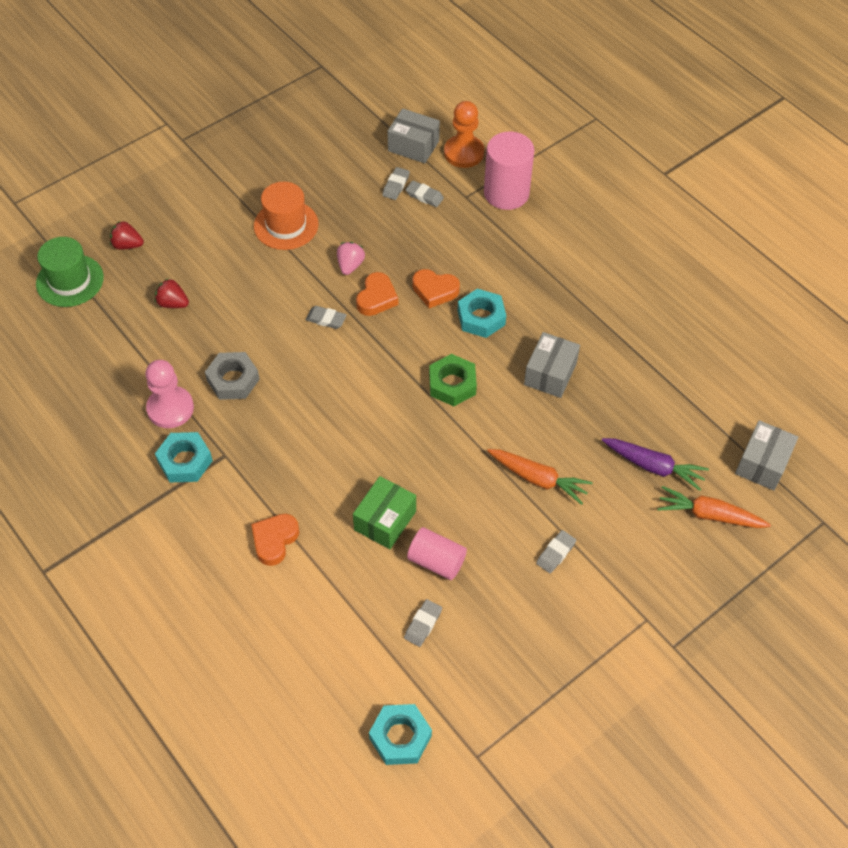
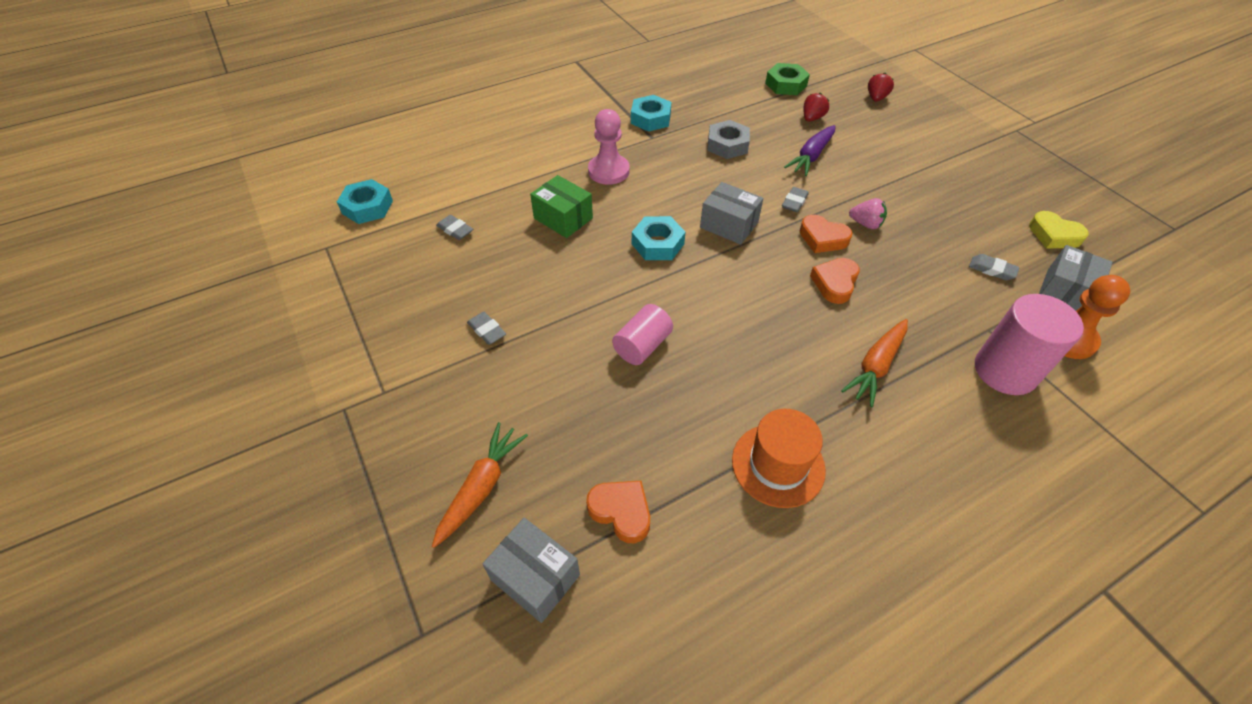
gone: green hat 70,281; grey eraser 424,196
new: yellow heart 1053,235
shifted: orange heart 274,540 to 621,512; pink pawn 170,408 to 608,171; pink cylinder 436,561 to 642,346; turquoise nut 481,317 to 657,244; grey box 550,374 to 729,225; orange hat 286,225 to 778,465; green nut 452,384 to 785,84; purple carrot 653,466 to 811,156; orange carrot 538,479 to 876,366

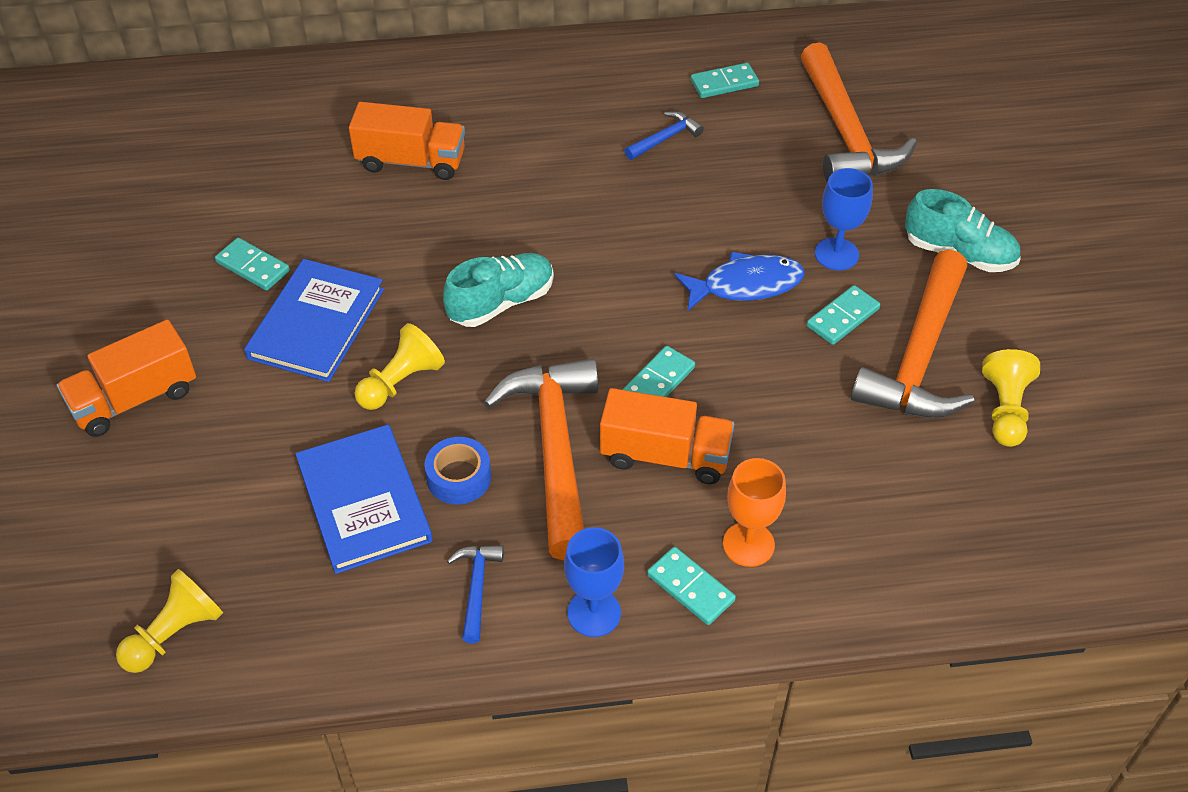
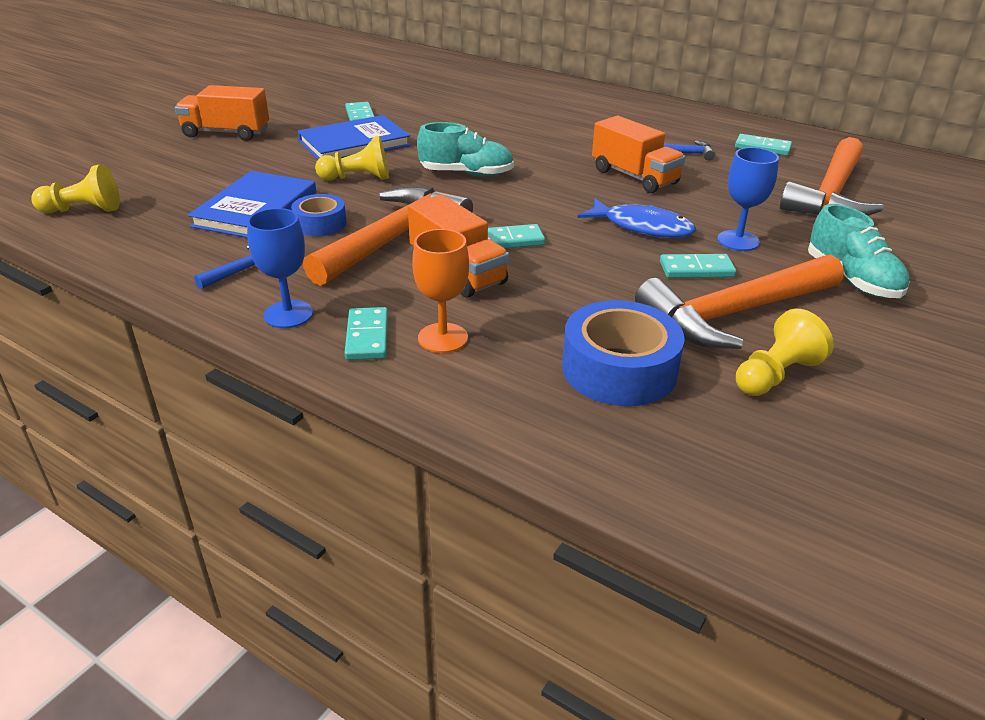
new: blue tape 619,369
shifted: orange truck 411,161 to 634,177

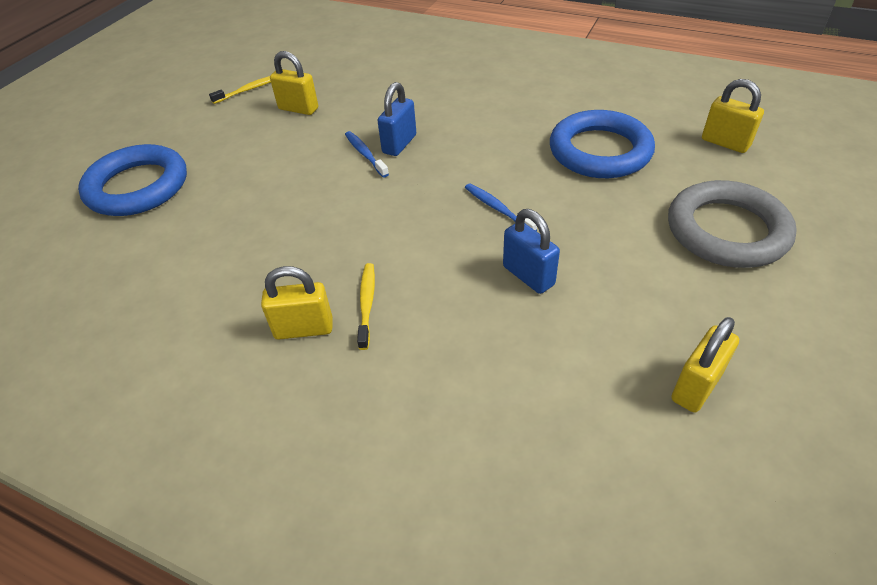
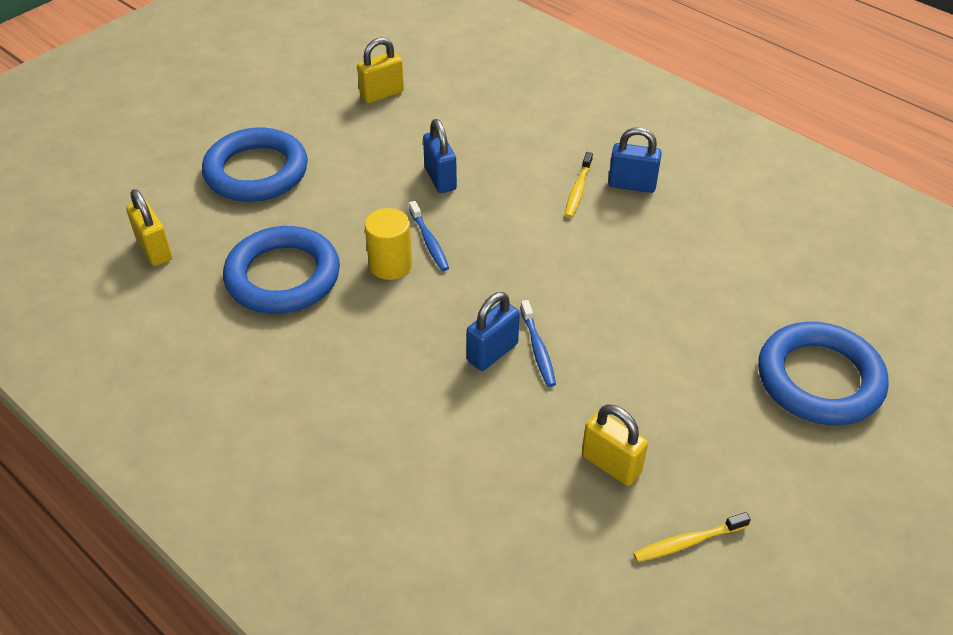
new: yellow cylinder 390,265
repainted: grey ring 726,231 to blue ring 256,171; yellow padlock 304,329 to blue padlock 632,185

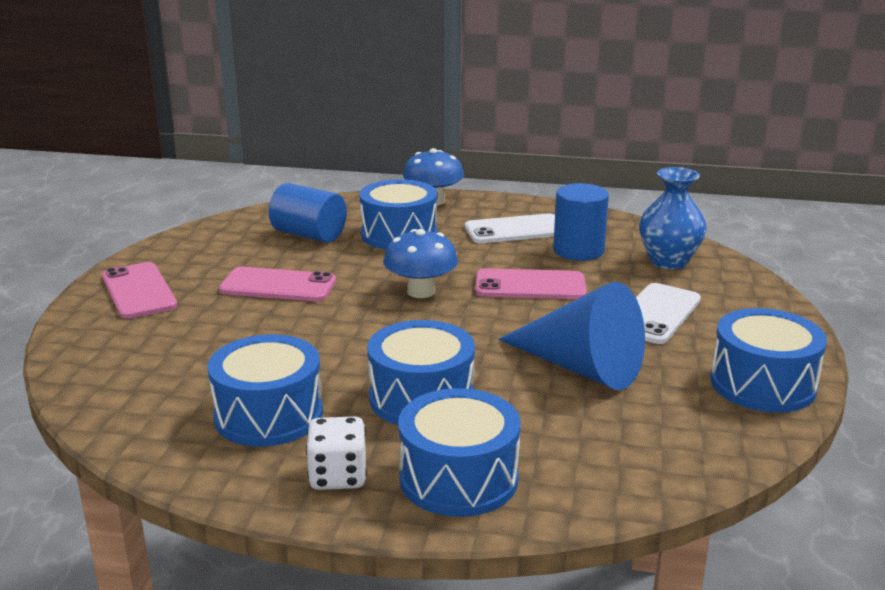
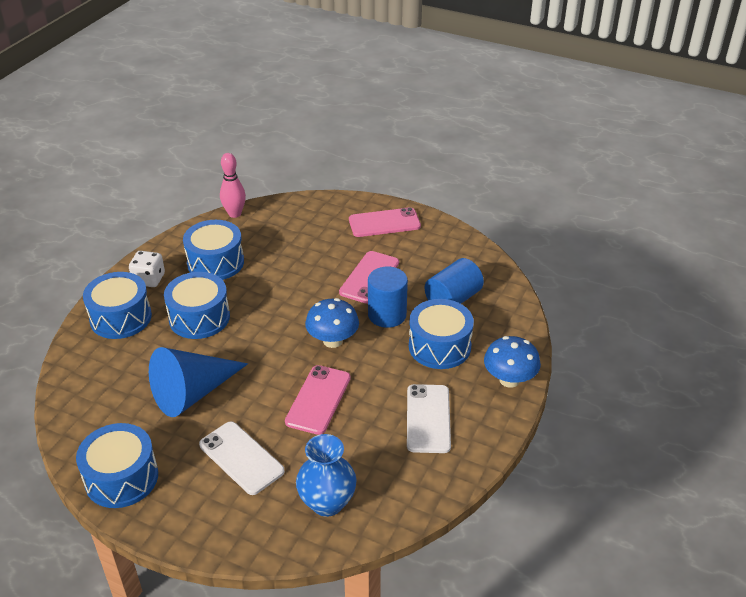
new: pink bowling pin 234,214
shifted: blue cylinder 578,251 to 387,315

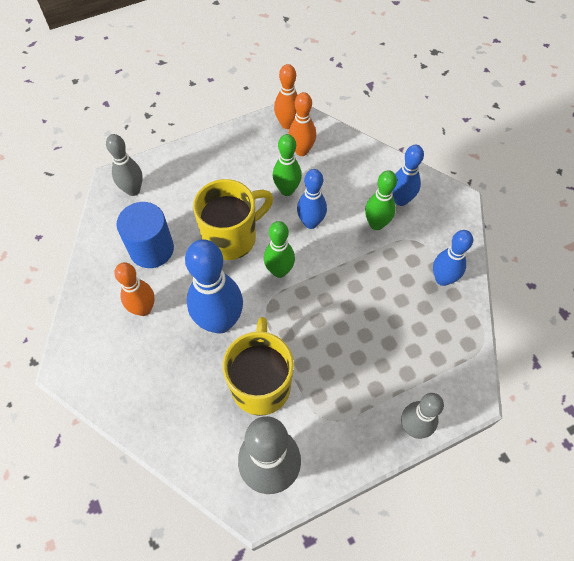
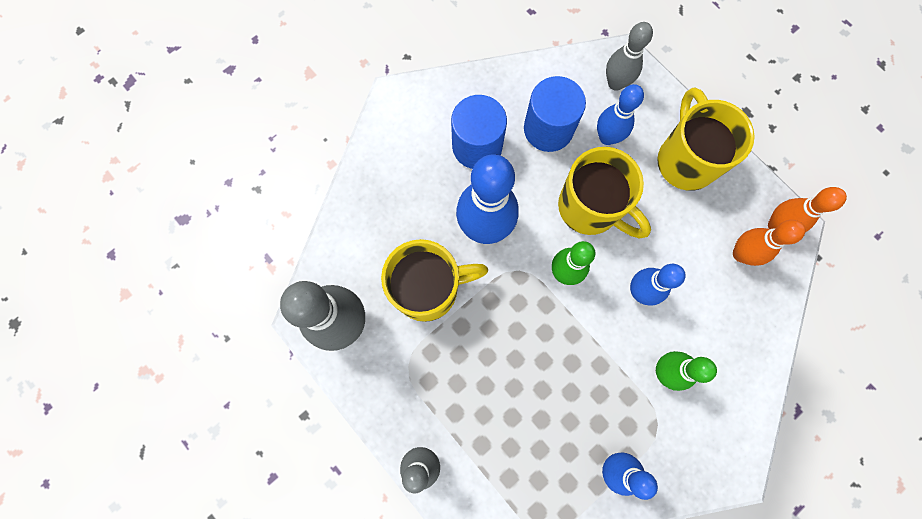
gone: green bowling pin 287,190
new: yellow mug 685,160
shifted: blue bowling pin 401,200 to 607,137
swapped: orange bowling pin 143,309 to blue cylinder 477,146

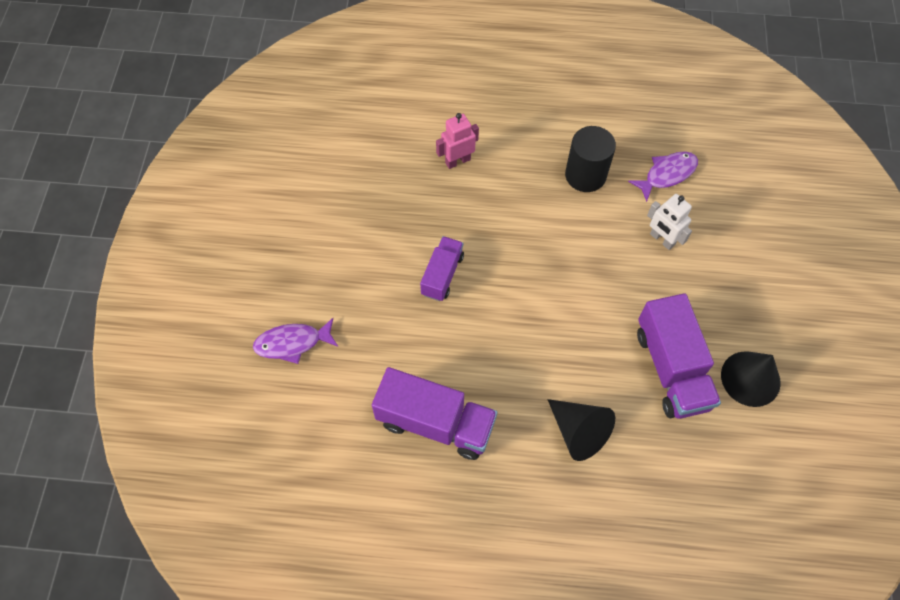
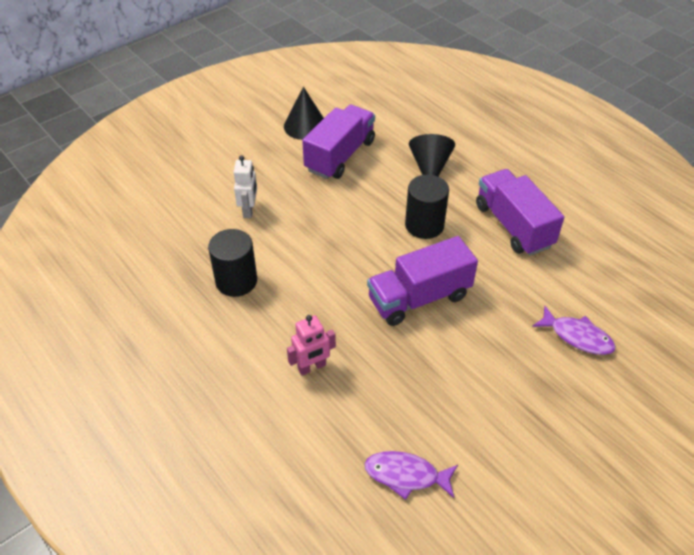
new: black cylinder 424,225
shifted: purple fish 667,174 to 406,475
rotated: pink robot 457,161 = 312,367 45 degrees counterclockwise
scaled: purple truck 442,275 = 419,298 x1.68

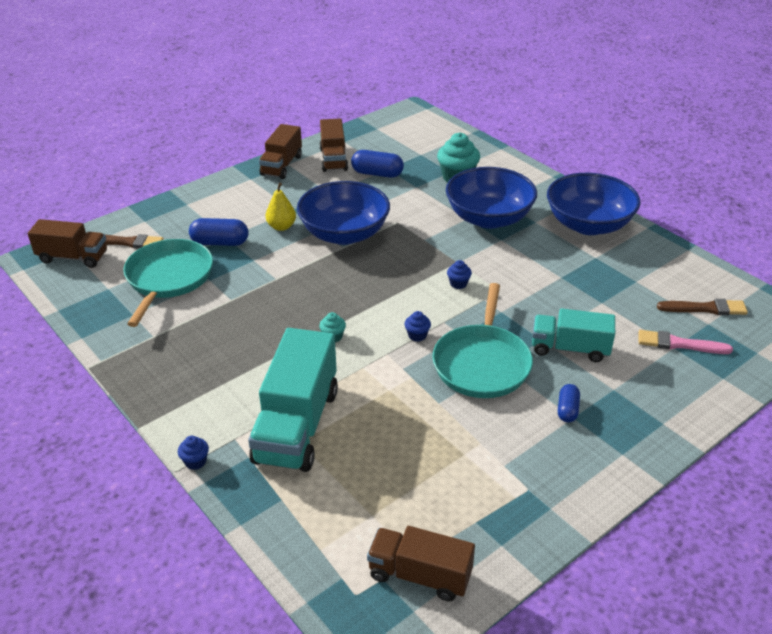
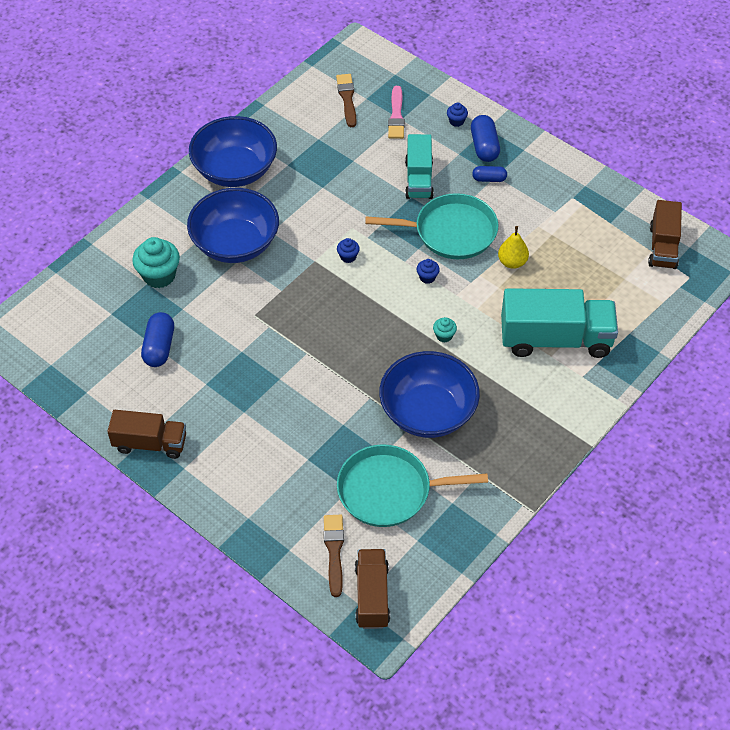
gone: brown truck 333,159
shifted: blue bowl 344,234 to 428,412; blue cupcake 195,461 to 456,121; blue capsule 220,242 to 484,146; yellow pear 281,227 to 512,262

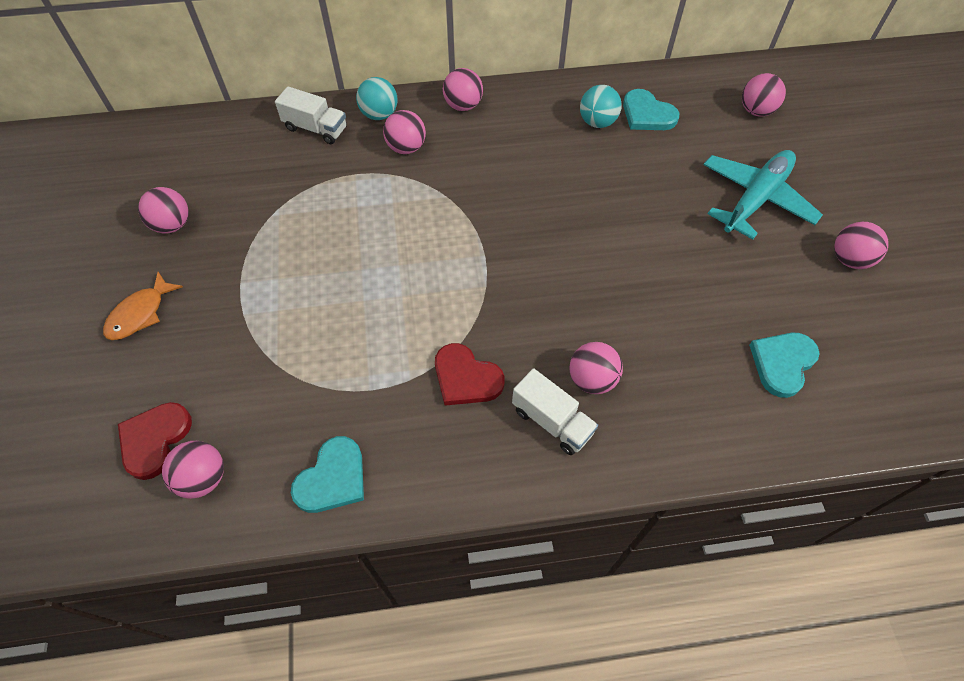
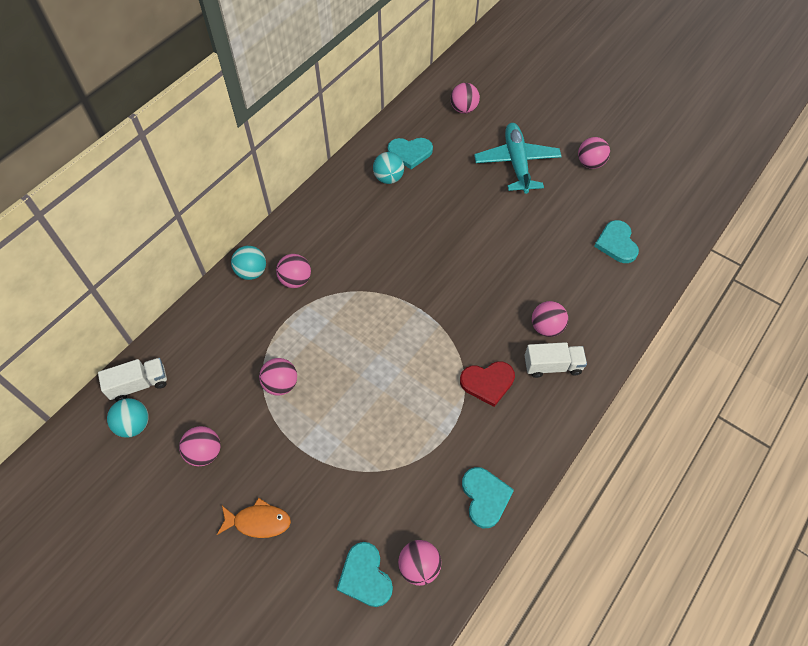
new: turquoise ball 134,425
shifted: white truck 315,129 to 139,384; pink ball 463,105 to 281,384
repainted: red heart 154,440 to turquoise heart 365,576
rotated: orange fish 140,314 = 258,521 75 degrees counterclockwise

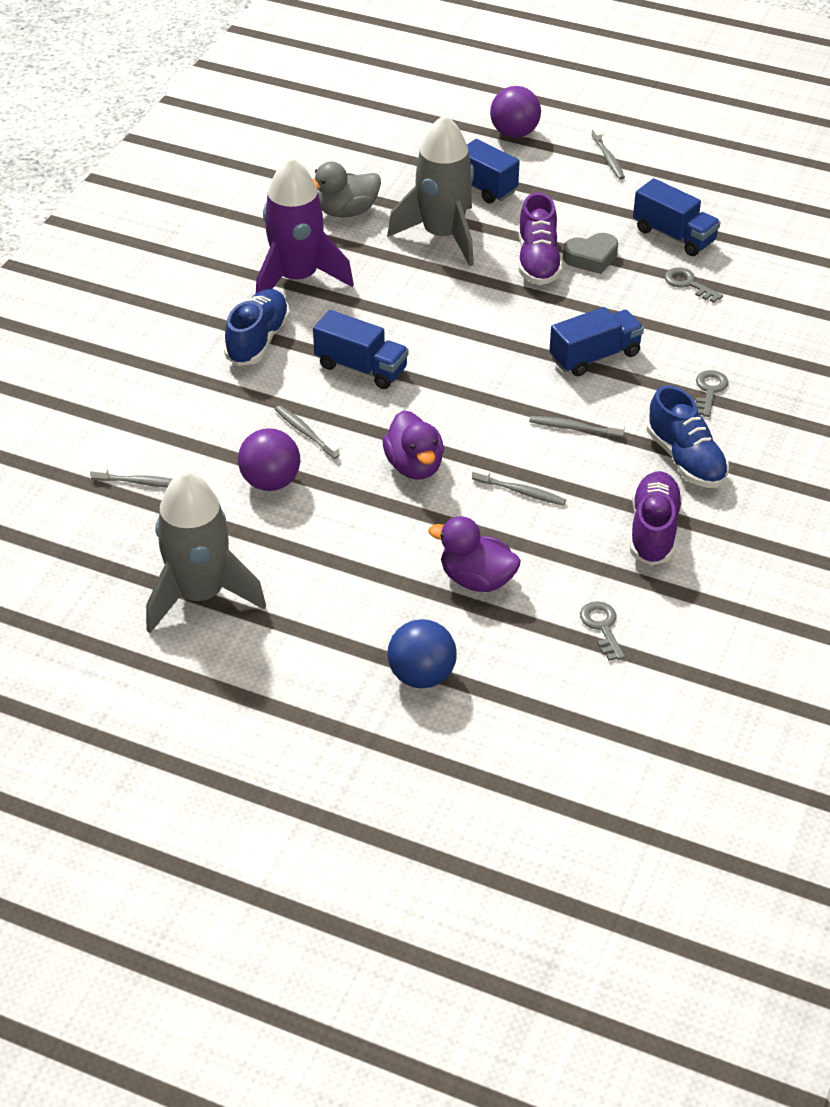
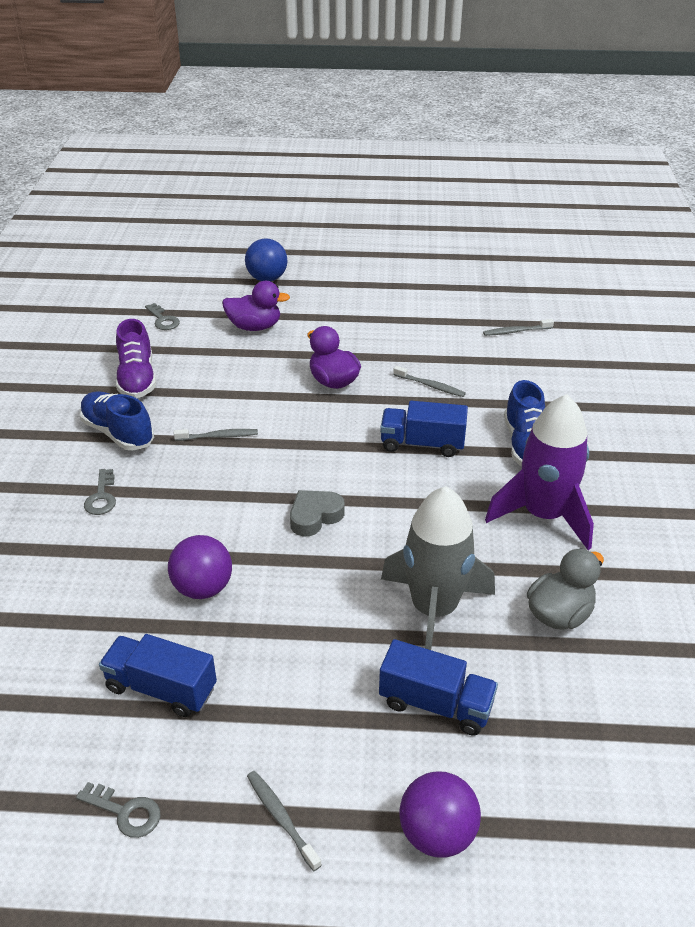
gone: grey rocket 200,595; grey toothbrush 521,492; purple shoe 538,261; blue truck 595,356
shifted: grey key 688,284 to 125,812; purple ball 270,482 to 203,588; grey heart 591,258 to 315,516

